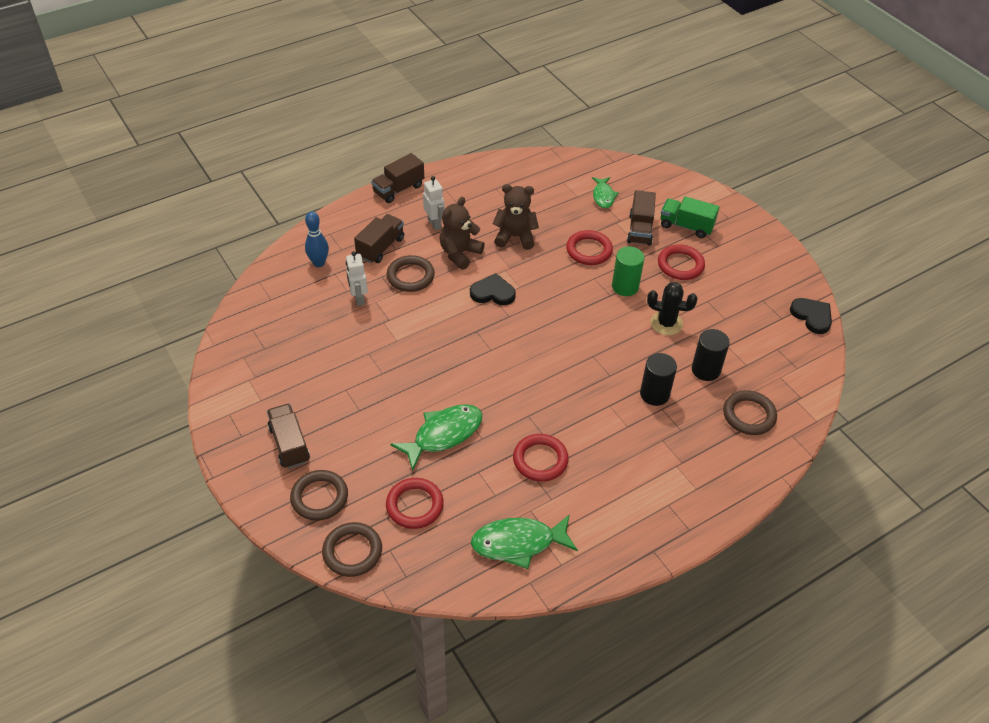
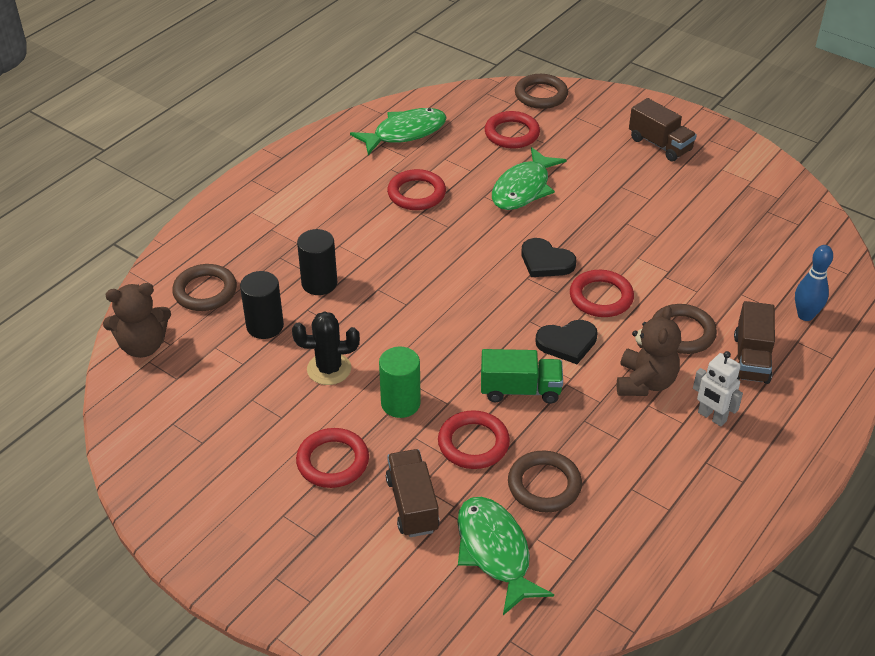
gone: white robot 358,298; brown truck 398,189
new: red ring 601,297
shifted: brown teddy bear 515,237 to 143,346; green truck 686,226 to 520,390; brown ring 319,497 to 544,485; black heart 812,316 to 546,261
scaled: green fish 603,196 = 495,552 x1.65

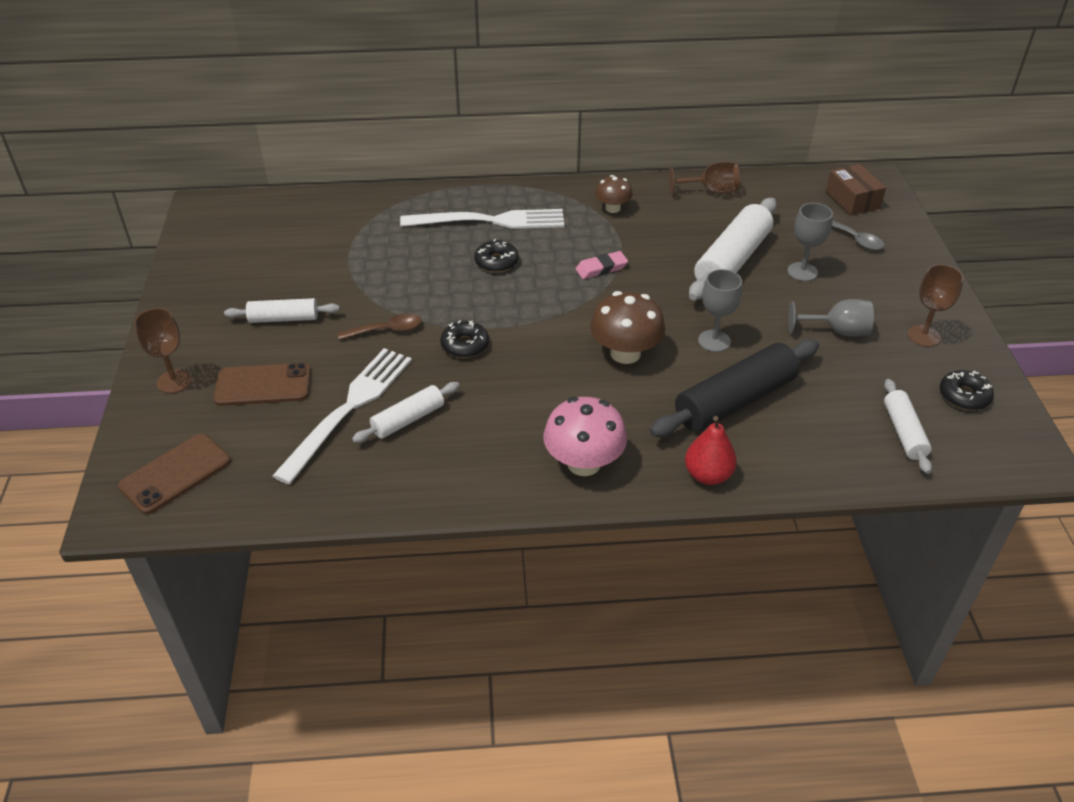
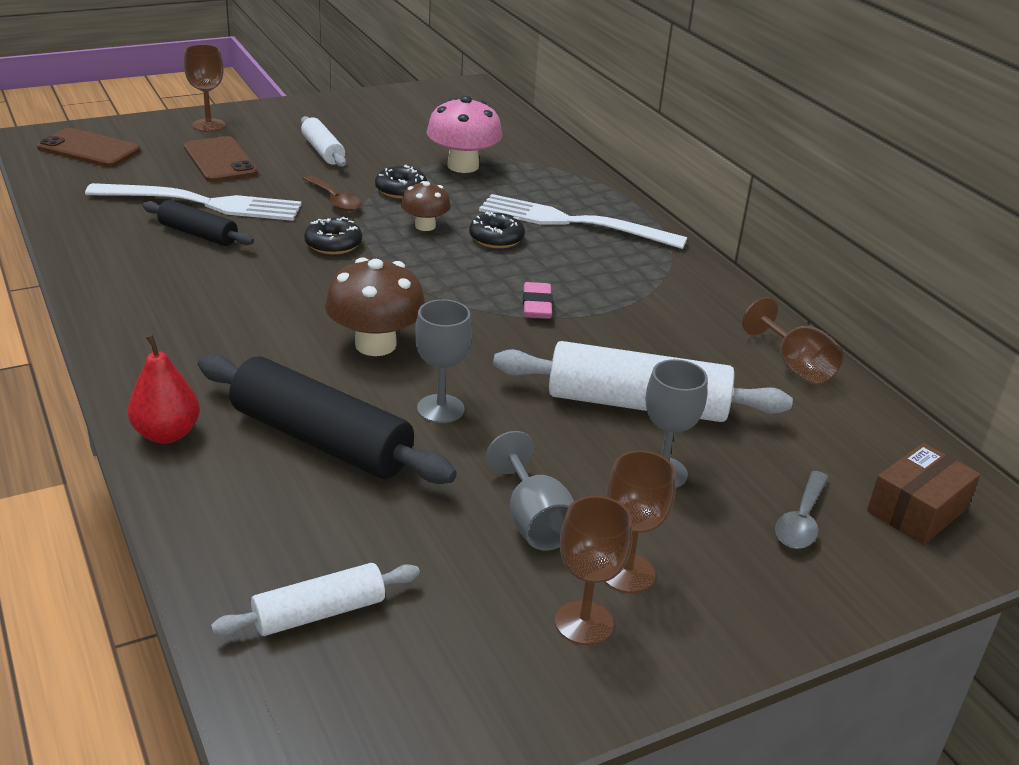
new: brown goblet 627,573
shifted: black donut 964,396 to 401,190; brown mushroom 612,208 to 425,226; pink mushroom 583,463 to 463,166
repainted: white rolling pin 408,419 to black rolling pin 198,234
rotated: white fork 490,221 = 573,222 135 degrees clockwise; pink eraser 601,268 = 537,305 45 degrees clockwise

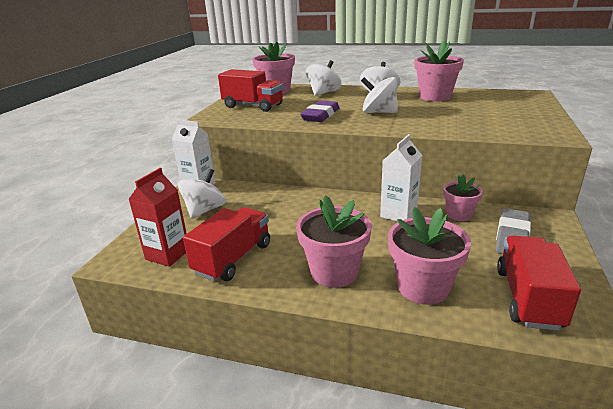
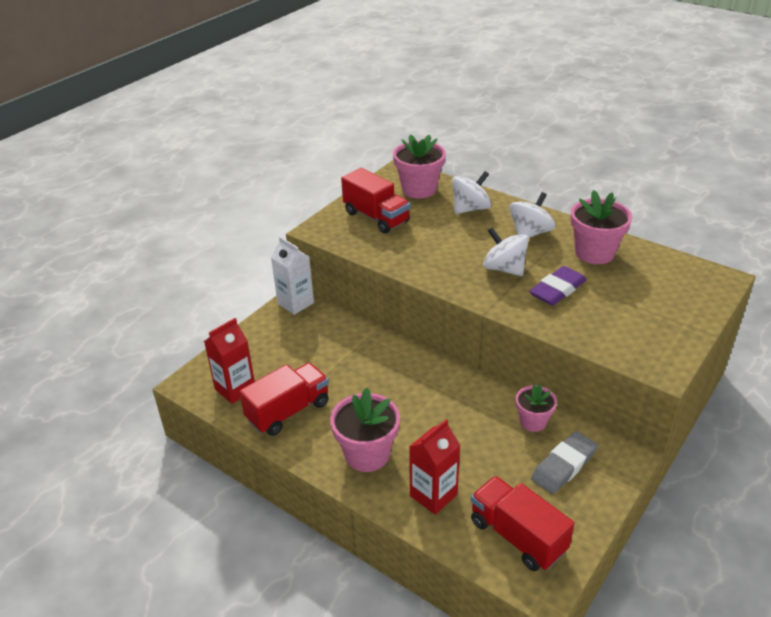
gone: white spinning top 205,210; white carton 398,214
shifted: purple eraser 320,115 to 557,290
swapped: pink flower pot 423,287 to red carton 433,495
rotated: red truck 528,298 = 517,536 75 degrees counterclockwise

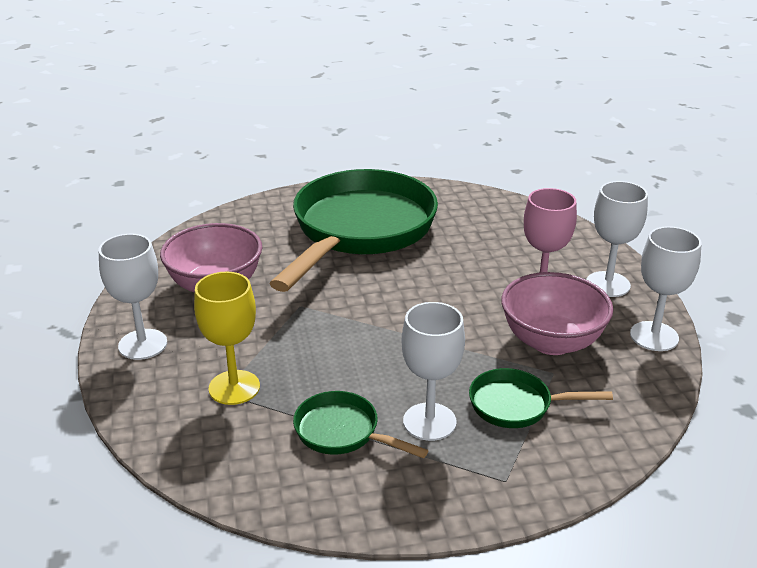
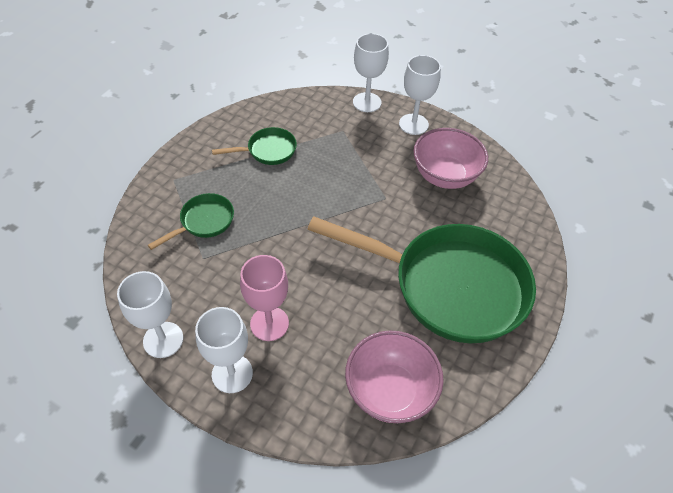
gone: yellow goblet 234,387
shifted: pink bowl 551,341 to 389,391; white goblet 429,422 to 367,102
rotated: green pan 359,230 = 449,286 45 degrees counterclockwise

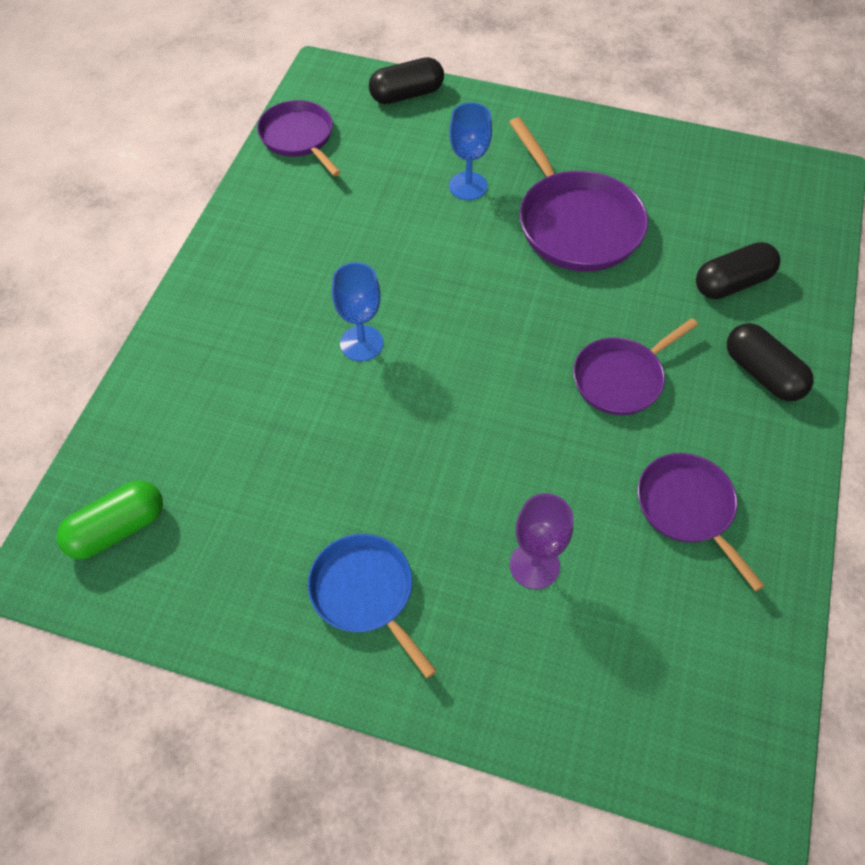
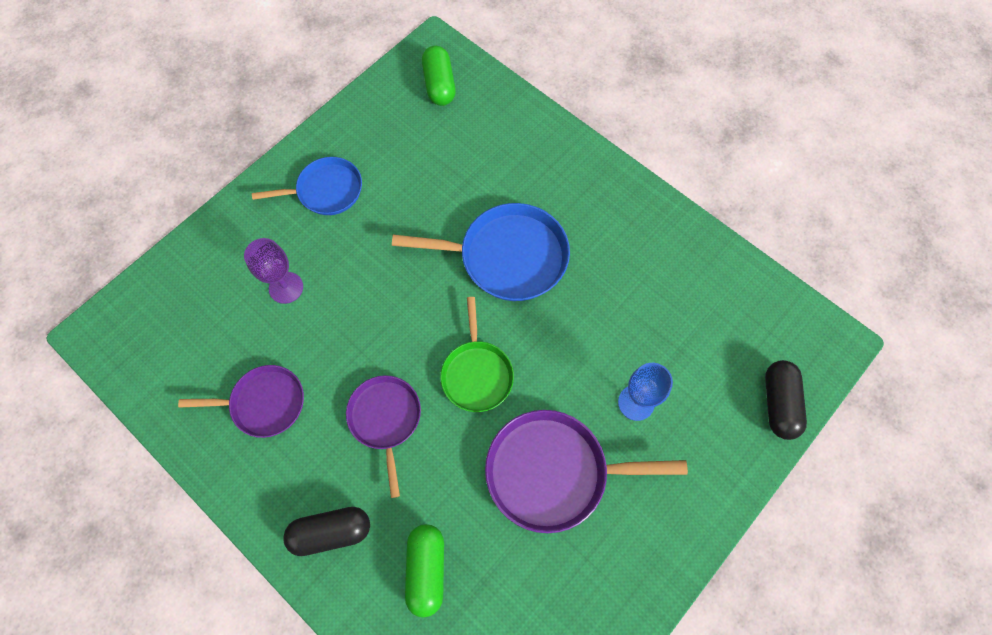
gone: purple pan 298,137
new: green pan 477,374
swapped: blue goblet 361,343 to blue pan 508,257
repainted: black capsule 732,283 to green capsule 426,570

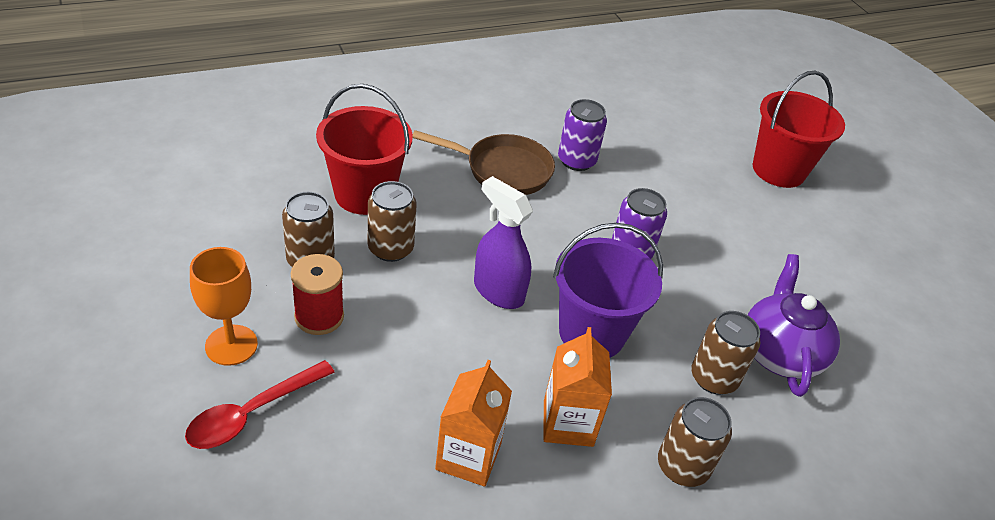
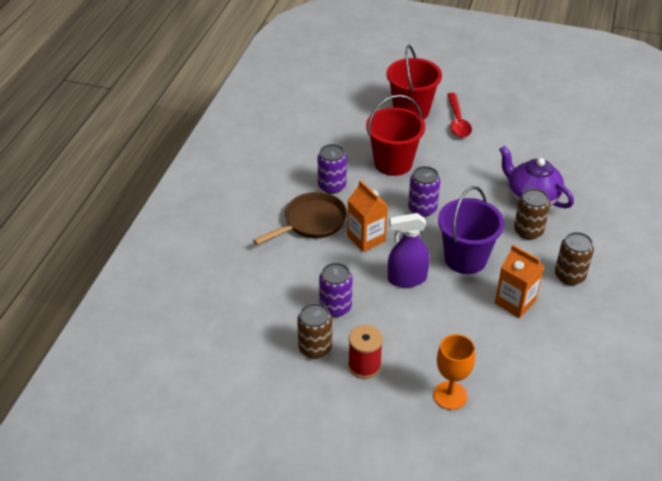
shifted: orange carton 468,457 to 366,238; red bucket 364,194 to 393,163; orange goblet 231,345 to 450,395; red spoon 252,413 to 457,121
repainted: brown can 390,248 to purple can 335,307

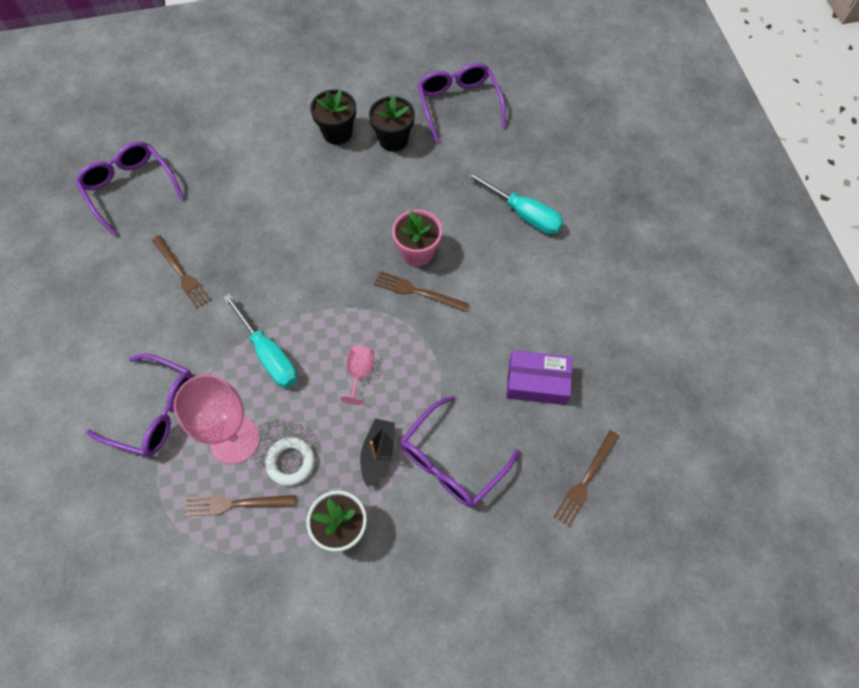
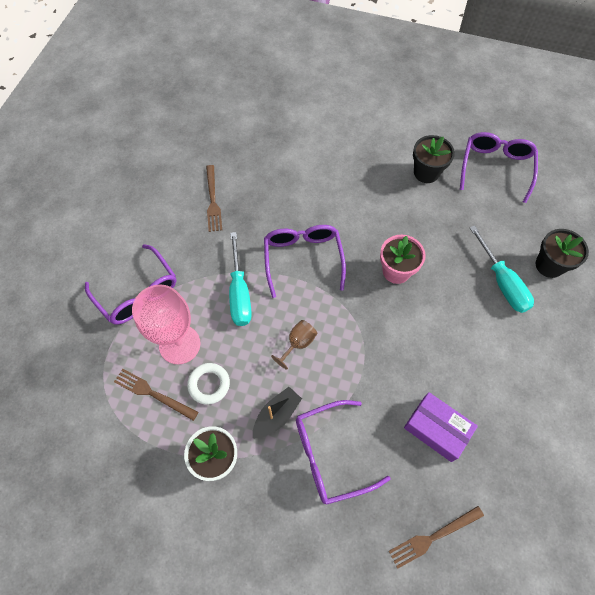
gone: brown fork 417,291
shifted: purple glasses 129,188 to 303,258; black flower pot 337,133 to 549,265
repainted: pink goblet 359,373 to brown goblet 298,343

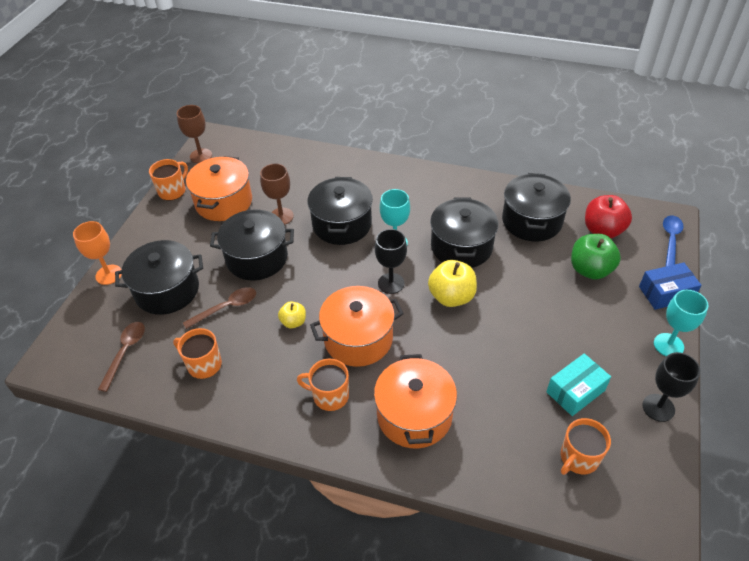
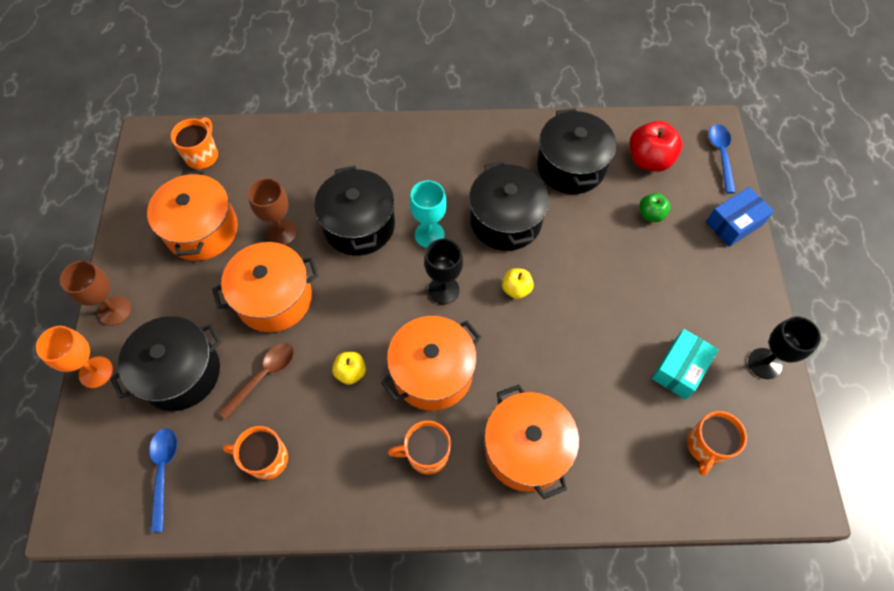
gone: turquoise goblet 668,345
shifted: brown goblet 201,156 to 115,311; orange mug 172,191 to 202,155
repainted: brown spoon 125,352 to blue spoon 163,471; black pot 257,258 to orange pot 274,298
scaled: yellow apple 451,297 = 516,289 x0.56; green apple 590,270 = 651,214 x0.56

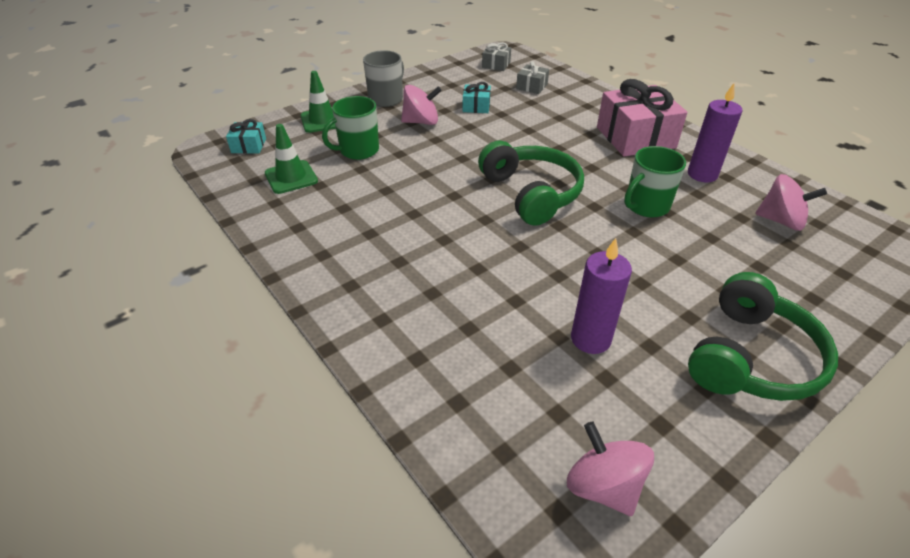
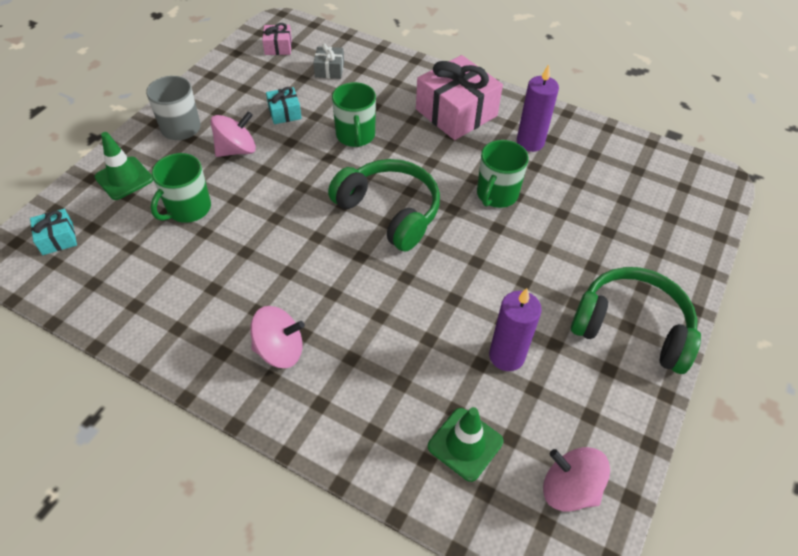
new: green mug 355,136
shifted: pink spinning top 781,221 to 280,350; green traffic cone 291,177 to 465,444
repainted: grey gift 496,65 to pink gift 278,47
rotated: green headphones 751,357 = 631,327 75 degrees counterclockwise

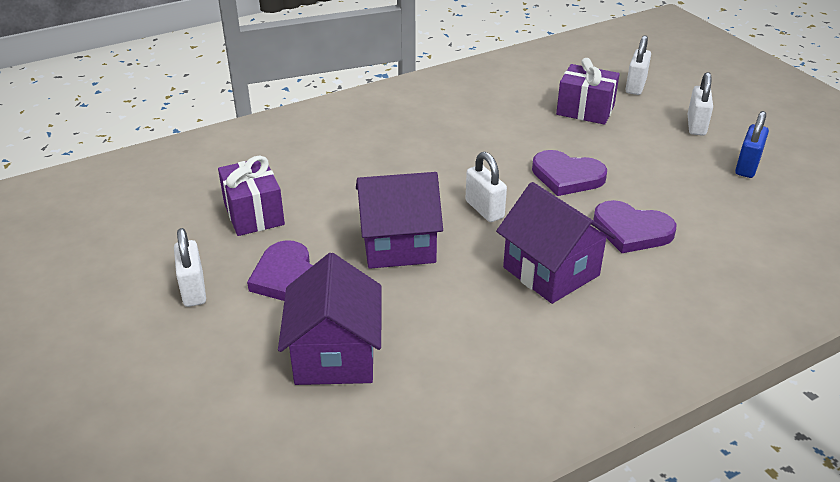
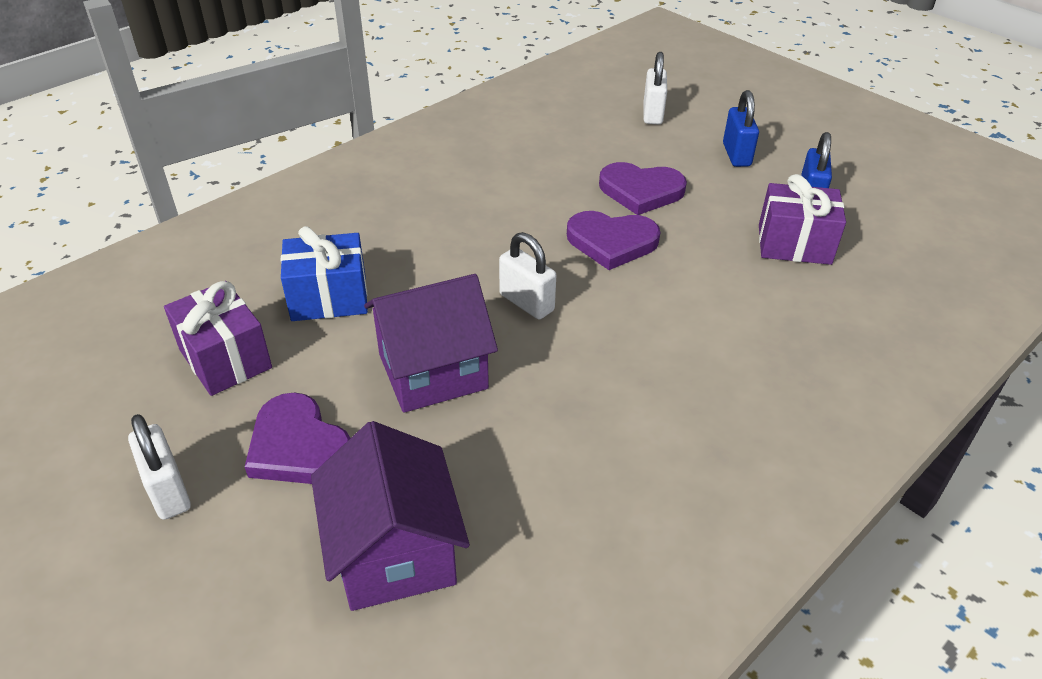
gone: purple house 551,271
new: blue gift 329,298
shifted: purple heart 631,230 to 641,191; purple gift 585,110 to 794,244
repainted: white padlock 696,125 to blue padlock 736,155

